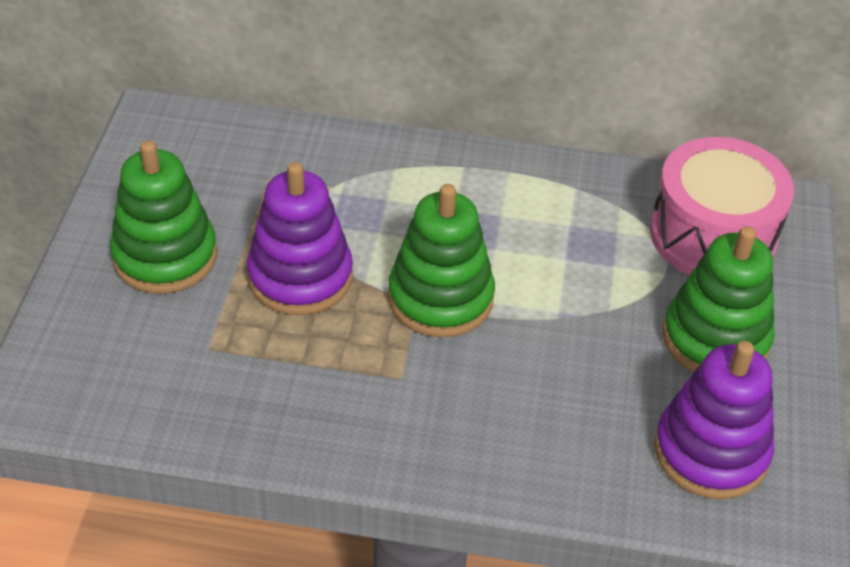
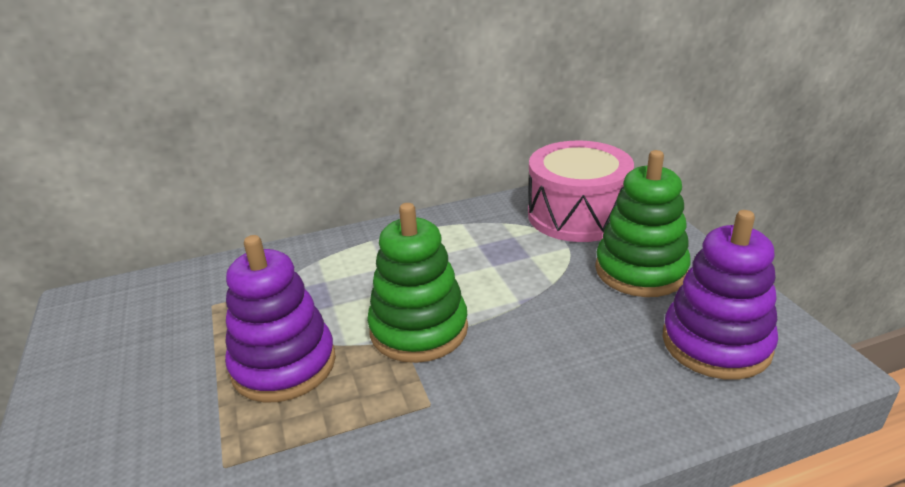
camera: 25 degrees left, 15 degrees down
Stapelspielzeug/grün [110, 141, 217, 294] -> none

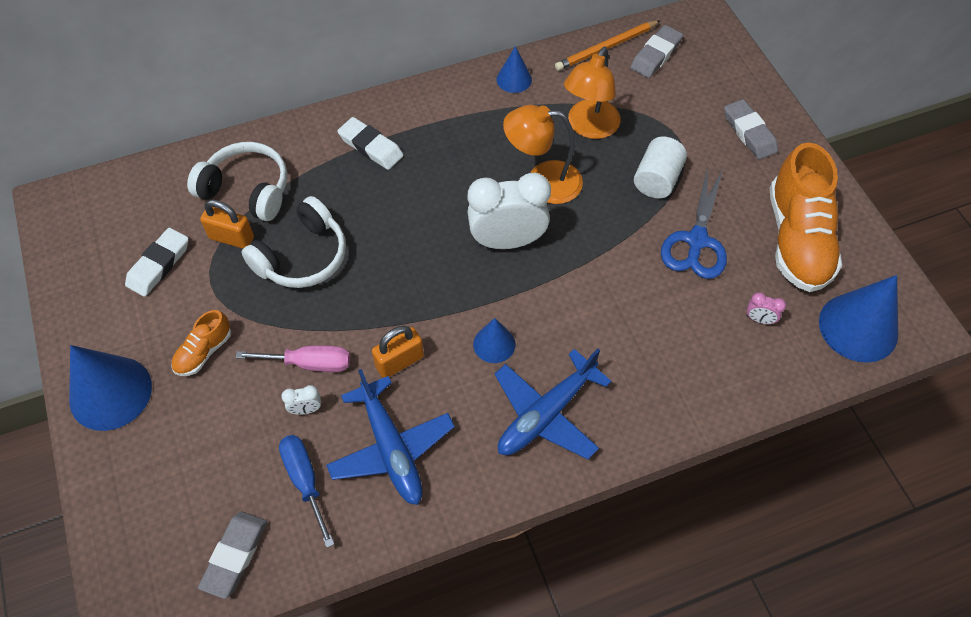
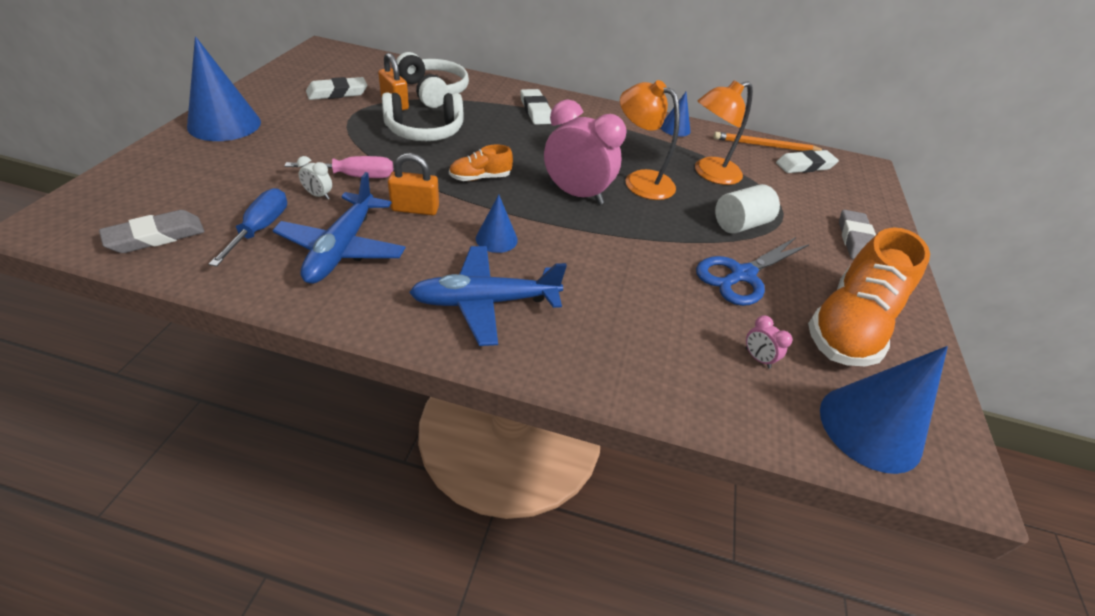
camera: 30 degrees right, 15 degrees down
Radiergummi/grau [630, 25, 683, 78] -> Radiergummi/weiß [776, 150, 839, 173]
Wecker/weiß [468, 173, 551, 249] -> Wecker/rosa [544, 99, 627, 205]
Schuh/orange [171, 310, 231, 376] -> Schuh/orange [449, 145, 513, 181], move
Schraubenzieher/rosa [235, 346, 350, 372] -> Schraubenzieher/rosa [285, 156, 393, 178], 45 degrees counterclockwise

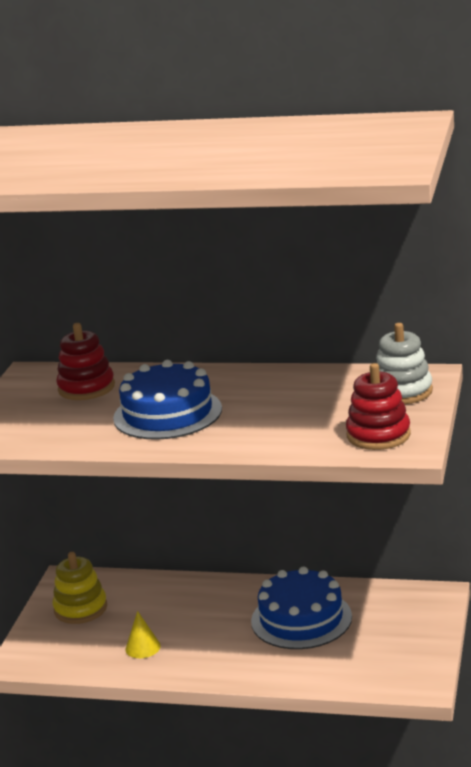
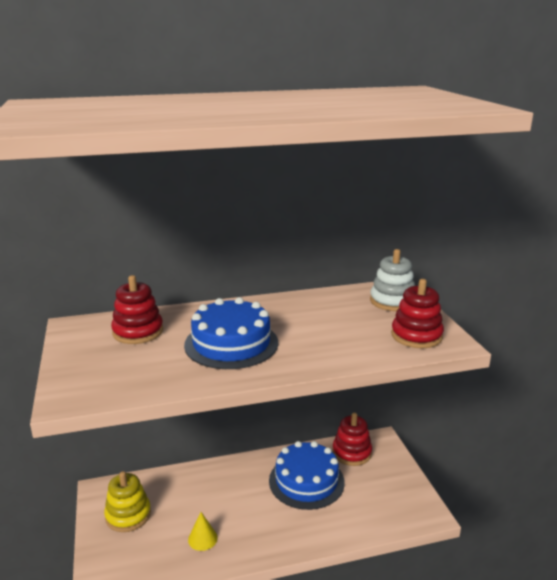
camera: 30 degrees left, 0 degrees up
none -> Stapelspielzeug/rot [333, 413, 372, 466]

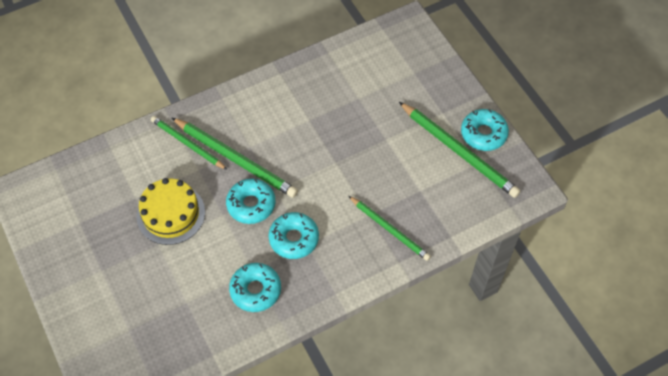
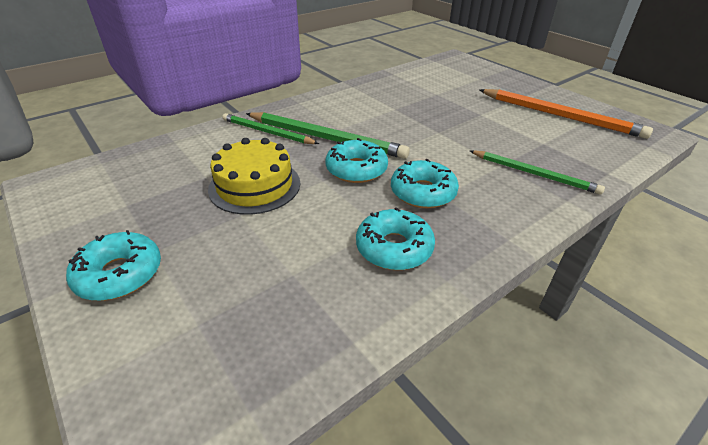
camera: 10 degrees left, 20 degrees down
Bleistift/grün [399, 102, 520, 198] -> Bleistift/orange [480, 89, 653, 139]
Donut/türkis [461, 109, 509, 151] -> Donut/türkis [66, 230, 161, 301], move

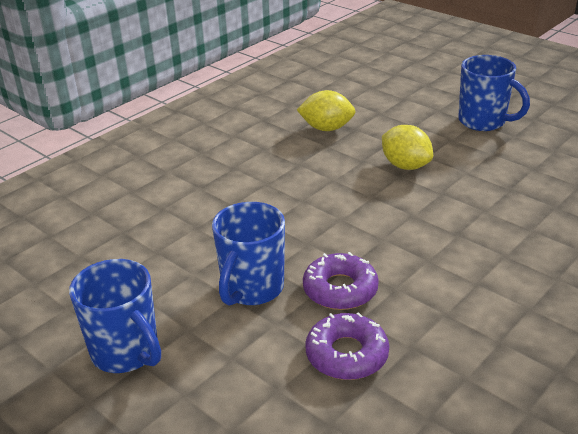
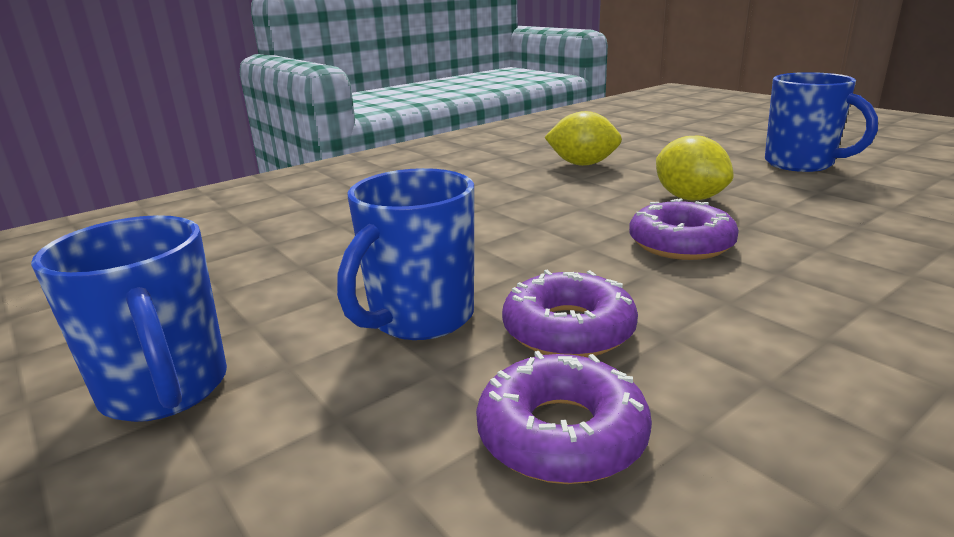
camera: 10 degrees right, 10 degrees down
none -> Donut/lila [629, 199, 739, 260]

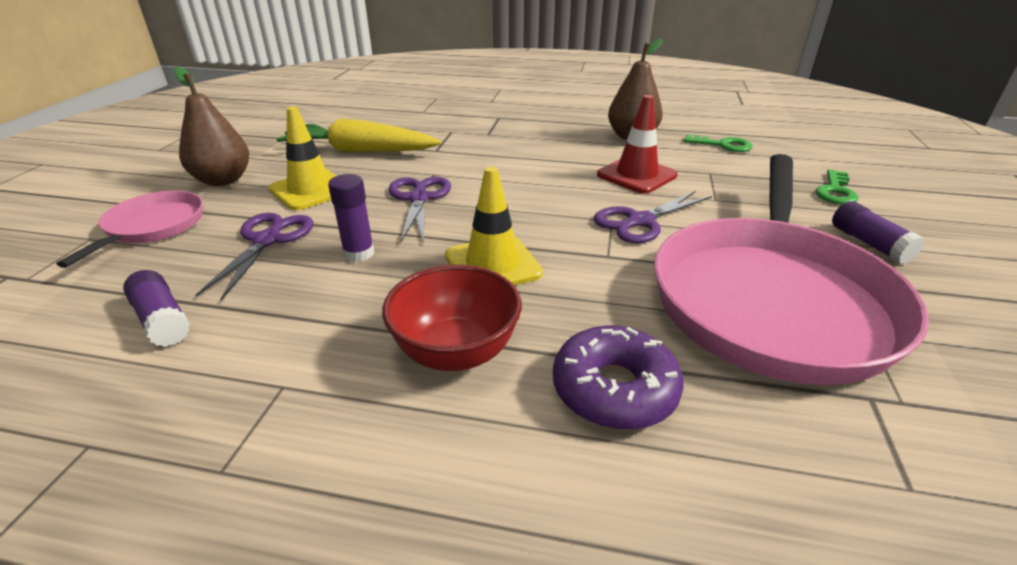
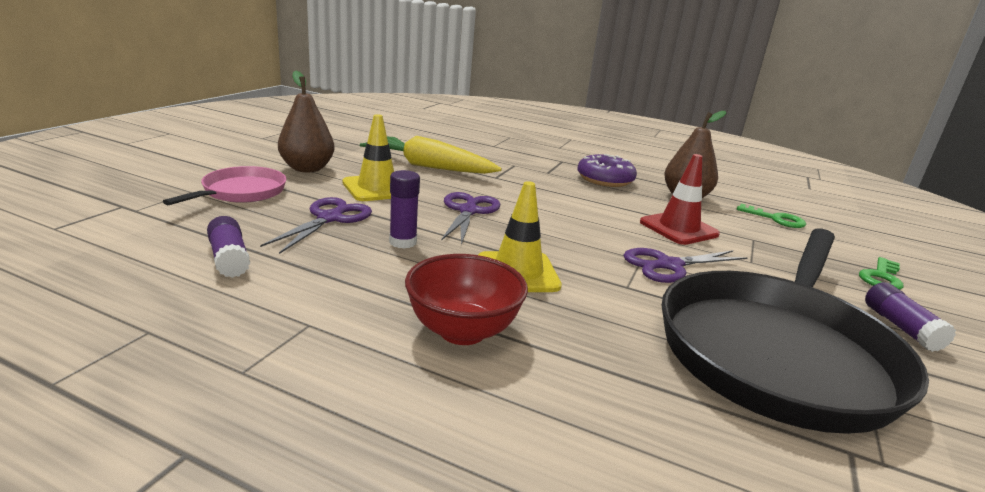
camera: 10 degrees right, 10 degrees down
Pfanne/rosa [654, 154, 929, 385] -> Pfanne/schwarz [662, 228, 929, 434]
Donut/lila [553, 326, 684, 430] -> Donut/lila [577, 154, 637, 187], move

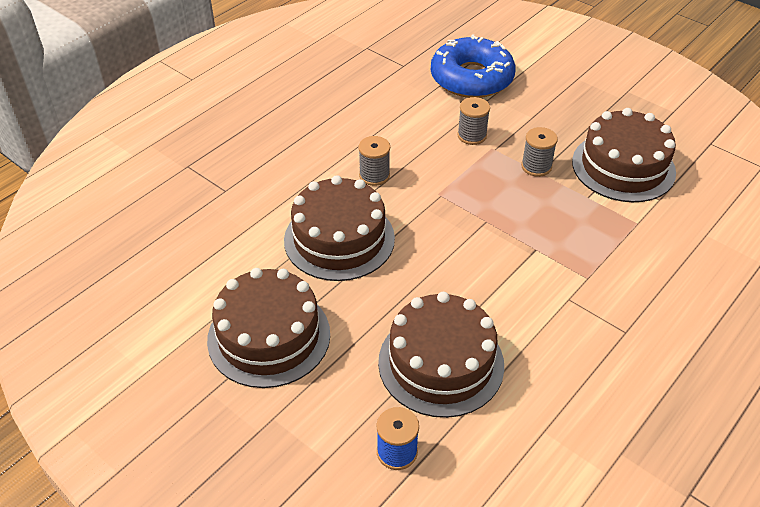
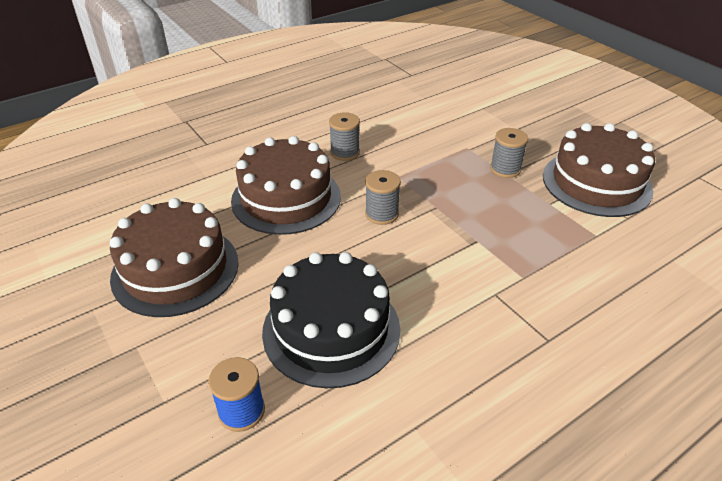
camera: 15 degrees right, 5 degrees down
Donut/blau [431, 35, 515, 98] -> none
Garnrolle/grau [457, 97, 490, 145] -> Garnrolle/grau [365, 170, 401, 225], move
Kuchen/braun [378, 292, 504, 418] -> Kuchen/schwarz [262, 252, 400, 388]

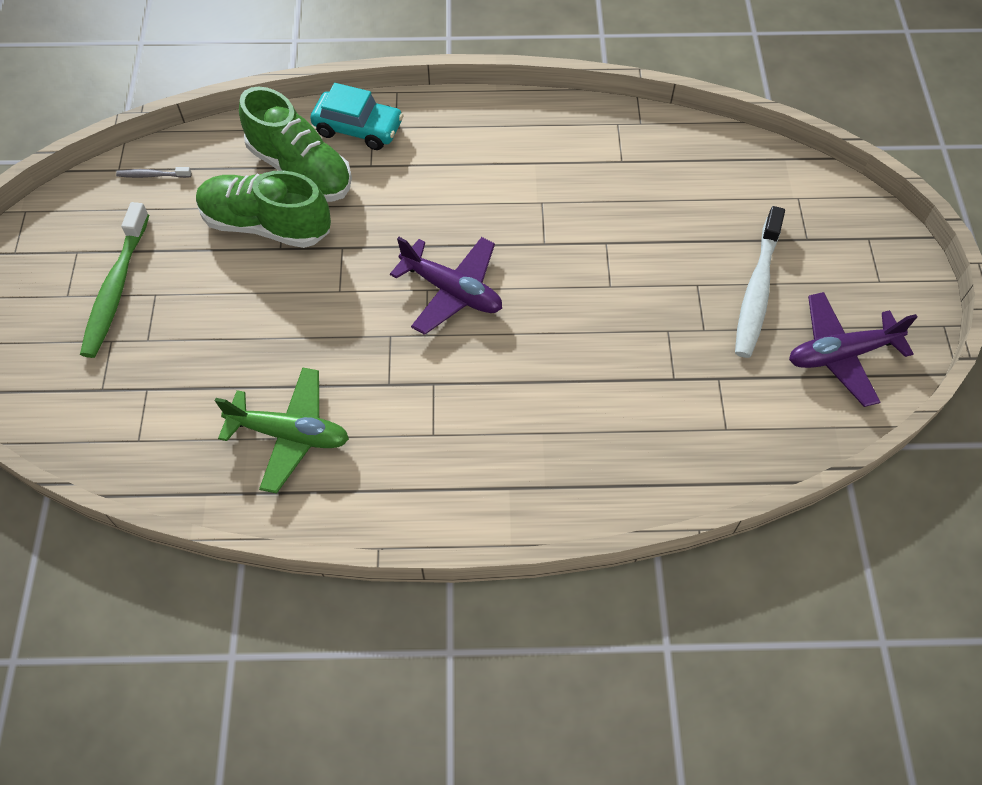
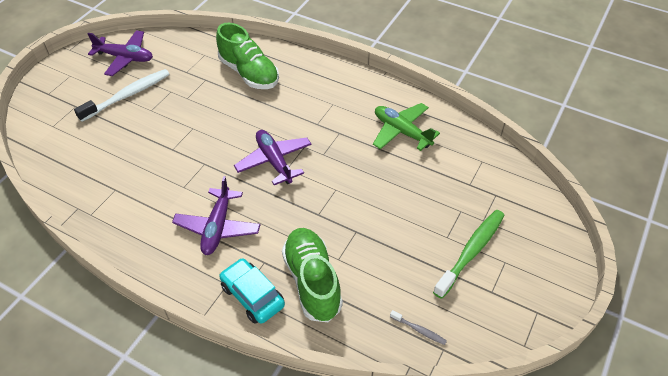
camera: 150 degrees left, 10 degrees down
Schuh/grün [196, 171, 331, 248] -> Schuh/grün [216, 23, 279, 89], move
none -> Flugzeug/lila [172, 176, 260, 255]

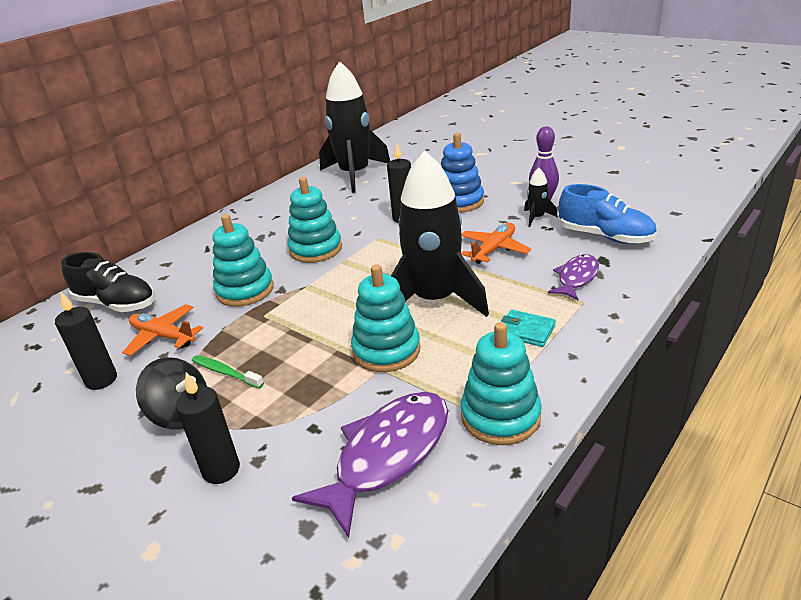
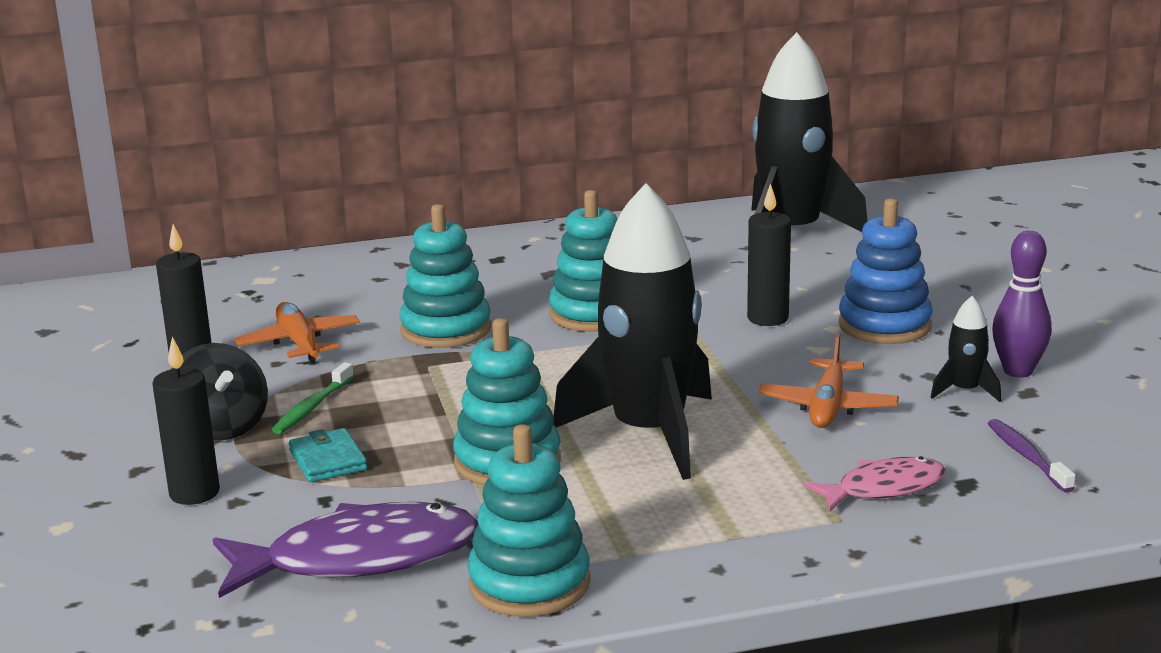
camera: 35 degrees right, 10 degrees down
Schuh/blau [559, 184, 657, 244] -> Zahnbürste/lila [988, 419, 1076, 493]
Flugzeug/orange [461, 223, 531, 264] -> Flugzeug/orange [758, 333, 899, 428], 120 degrees clockwise
Schuh/schwarz [61, 252, 155, 312] -> none
Fisch/lila [548, 254, 599, 300] -> Fisch/rosa [803, 456, 946, 511]
Geldbörse/türkis [501, 310, 556, 347] -> Geldbörse/türkis [289, 428, 367, 482], move
Zahnbürste/grün [192, 355, 264, 389] -> Zahnbürste/grün [272, 362, 354, 434], 135 degrees counterclockwise

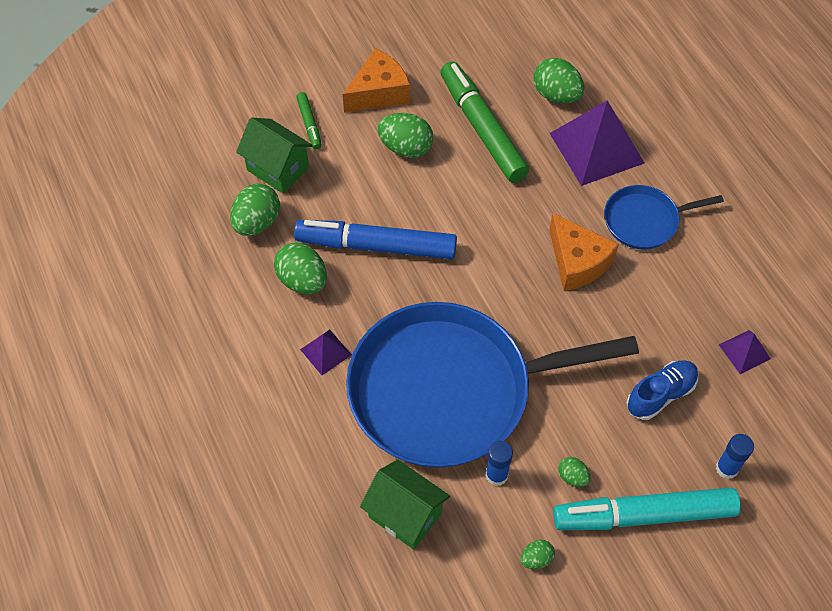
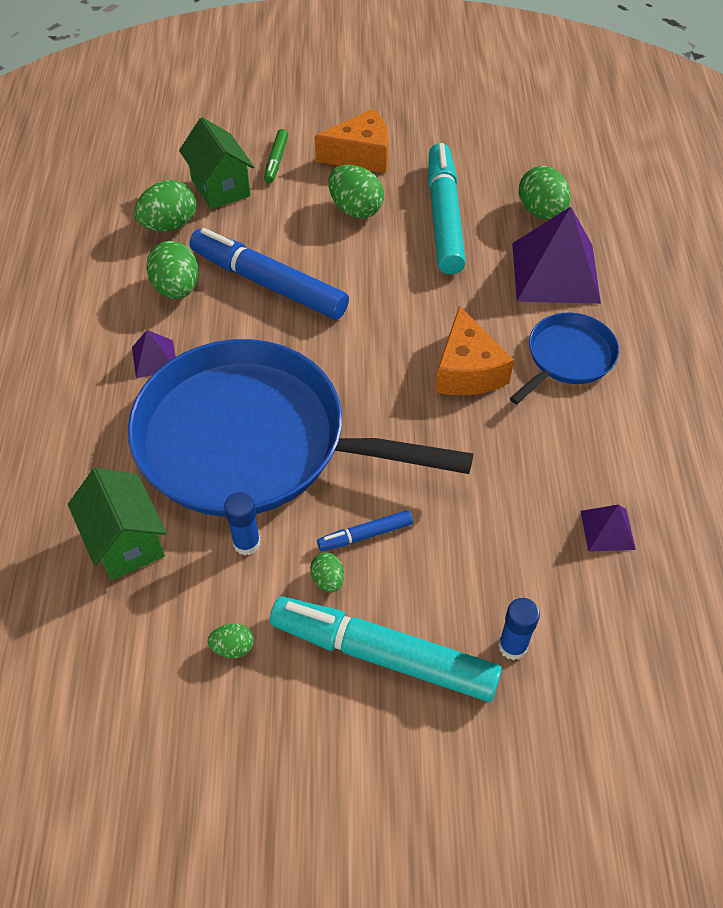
camera: 25 degrees right, 5 degrees down
Filzstift/grün [440, 61, 529, 182] -> Filzstift/türkis [428, 143, 466, 274]
Pfanne/blau [604, 185, 724, 250] -> Pfanne/blau [510, 312, 619, 404], 120 degrees clockwise
Schuh/blau [627, 360, 699, 420] -> none
none -> Filzstift/blau [317, 510, 413, 551]

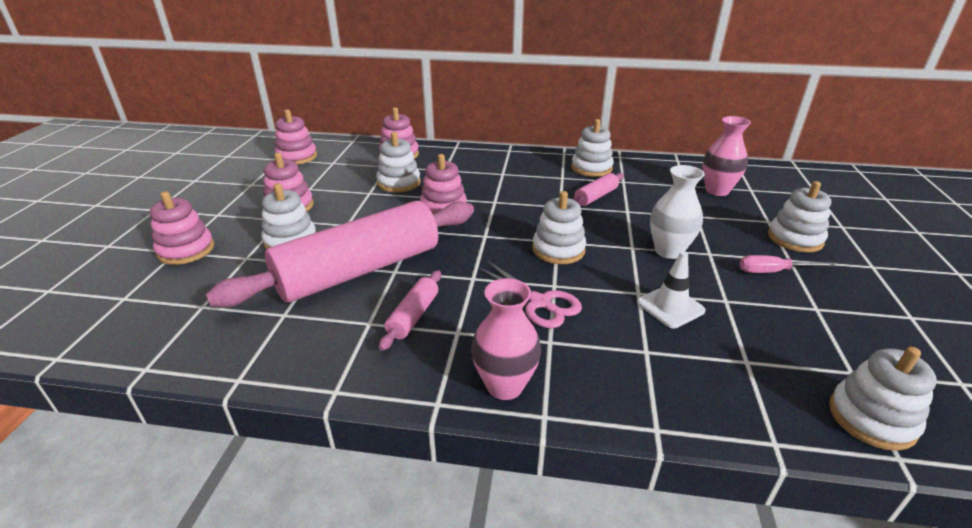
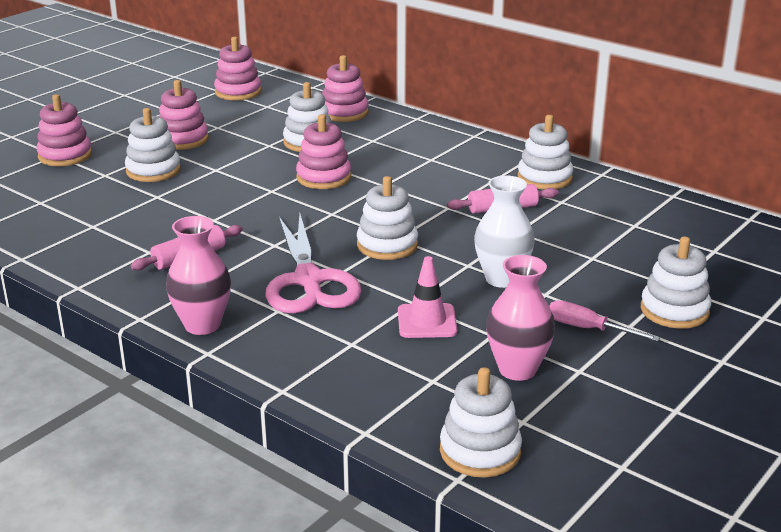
camera: 30 degrees right, 5 degrees down
Vase/rosa [703, 116, 751, 196] -> Vase/rosa [486, 255, 555, 381], move
Nudelholz/rosa [206, 201, 474, 307] -> none
Leitkegel/weiß [637, 251, 706, 328] -> Leitkegel/rosa [398, 256, 457, 338]
Schere/rosa [478, 261, 582, 328] -> Schere/rosa [265, 214, 361, 314], x1.52

